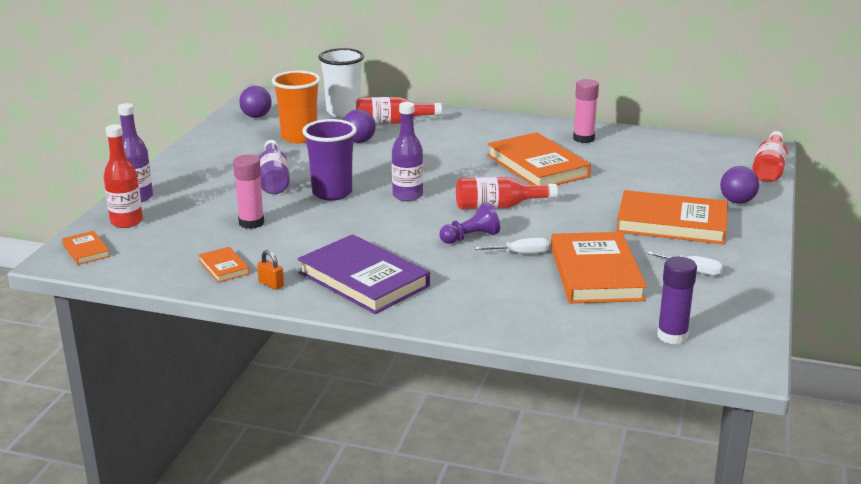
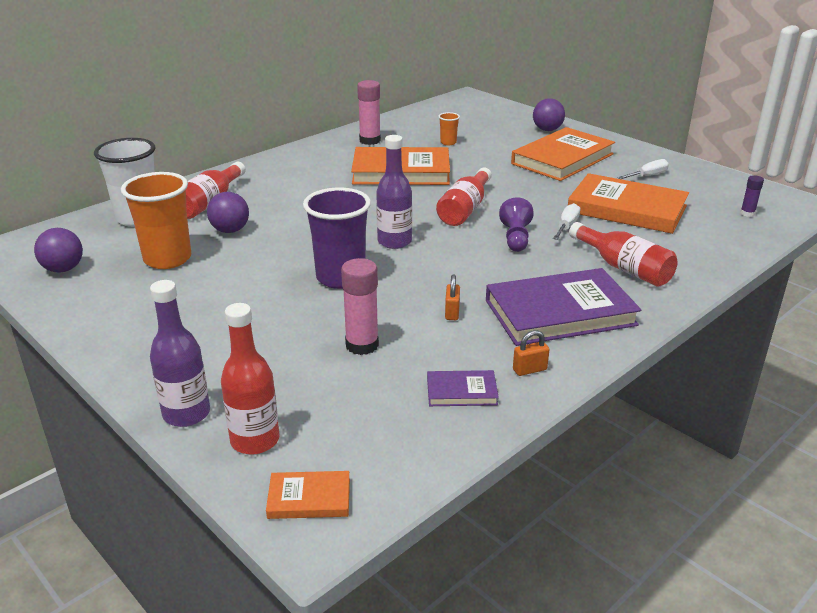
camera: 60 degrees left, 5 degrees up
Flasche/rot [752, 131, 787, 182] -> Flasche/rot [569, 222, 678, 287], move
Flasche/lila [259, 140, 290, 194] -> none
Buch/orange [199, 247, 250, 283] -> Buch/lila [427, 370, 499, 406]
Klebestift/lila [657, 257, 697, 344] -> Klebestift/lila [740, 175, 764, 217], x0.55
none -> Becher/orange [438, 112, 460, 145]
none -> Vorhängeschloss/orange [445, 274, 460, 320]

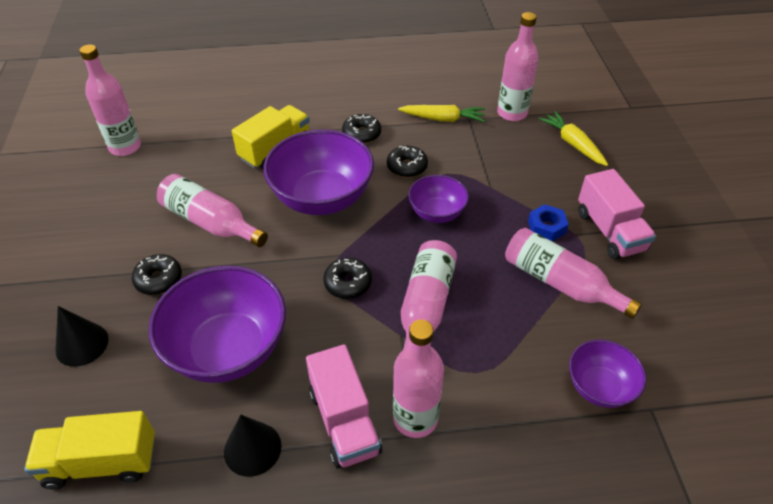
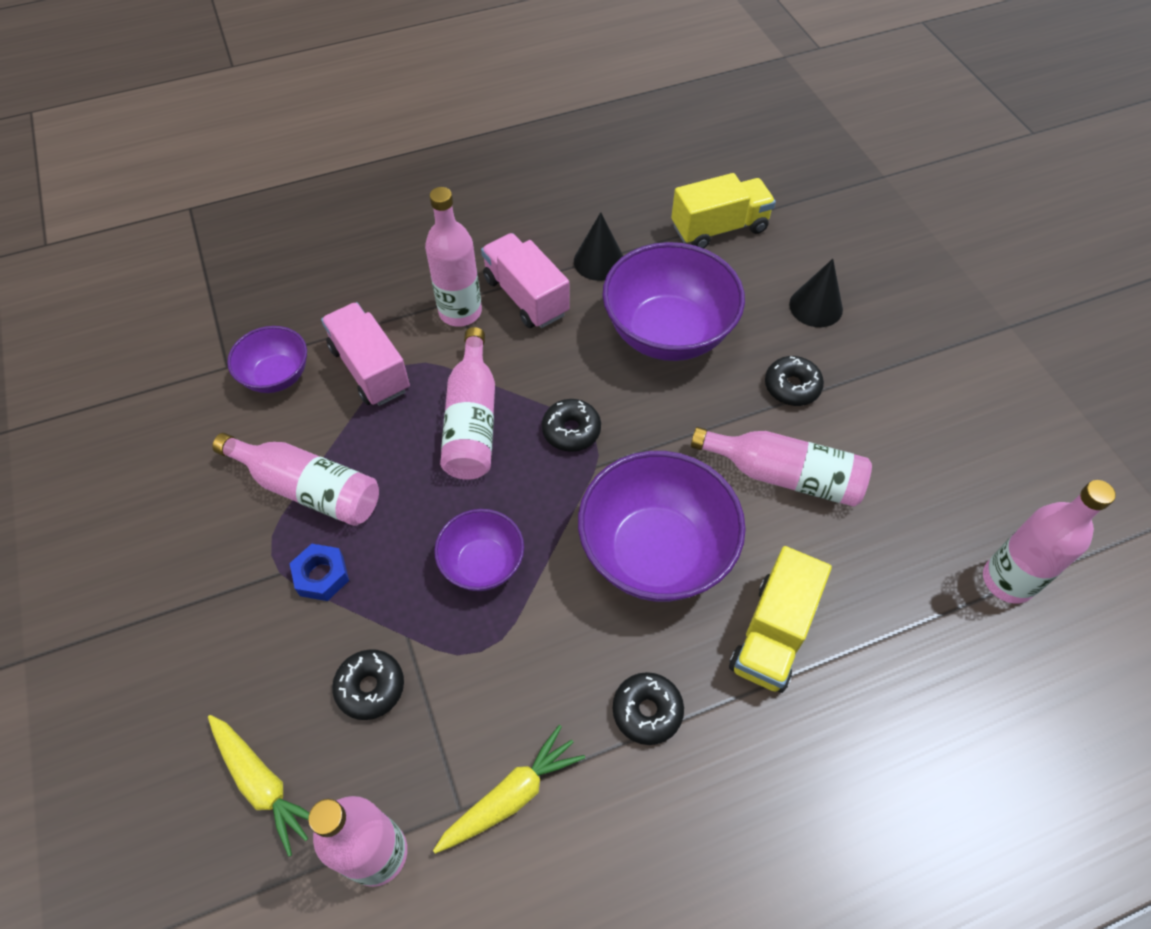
camera: 165 degrees right, 10 degrees up
Karotte/gelb [398, 105, 485, 122] -> Karotte/gelb [433, 725, 585, 854], 150 degrees clockwise
Donut/schwarz [387, 146, 428, 178] -> Donut/schwarz [332, 649, 404, 720], move
Lastwagen/rosa [578, 169, 656, 260] -> Lastwagen/rosa [321, 302, 410, 406], move

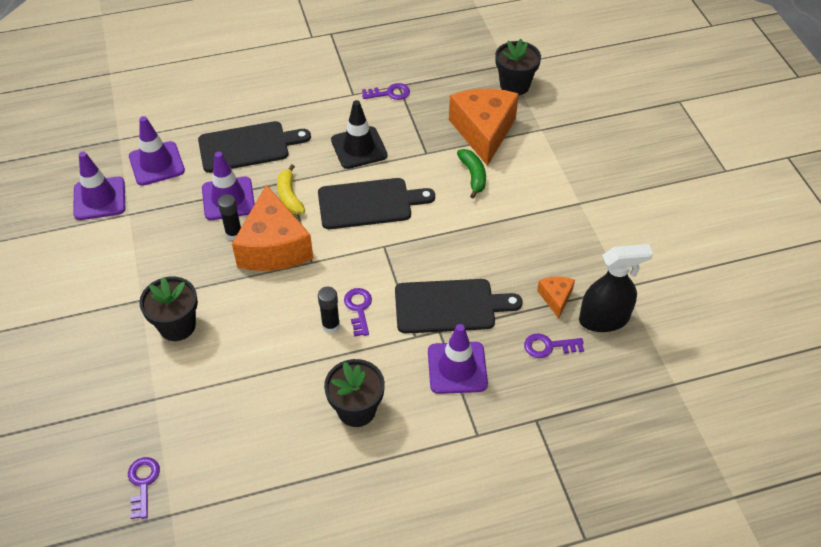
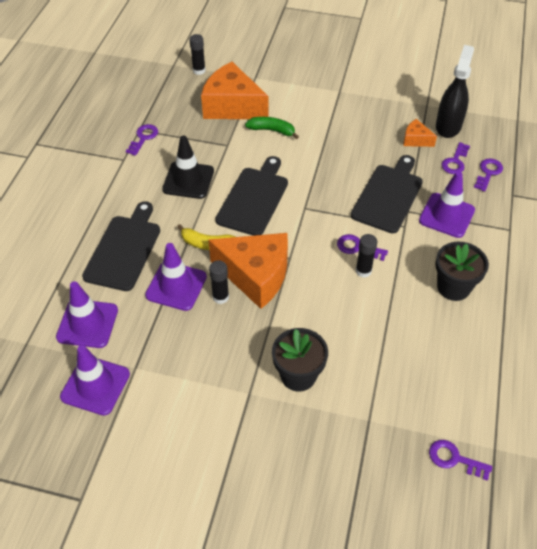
camera: 60 degrees left, 0 degrees up
Blumentopf/schwarz [495, 39, 541, 95] -> Klebestift/schwarz [189, 34, 206, 75]
none -> Schlüssel/lila [474, 158, 503, 192]

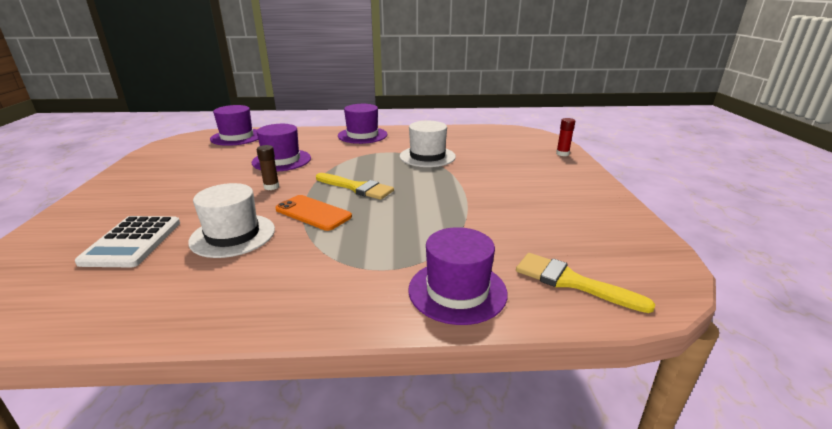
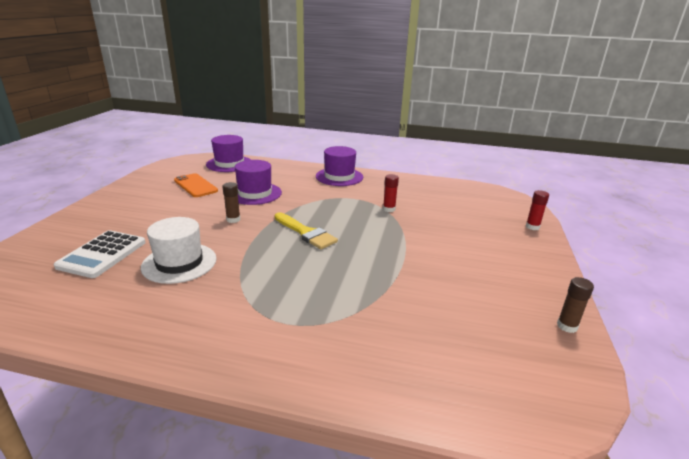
camera: 15 degrees right, 0 degrees up
Hut/weiß [400, 121, 456, 167] -> Klebestift/rot [383, 174, 399, 212]
Handy/orange [275, 195, 352, 231] -> Handy/orange [174, 173, 218, 197], move
Hut/lila [409, 227, 508, 325] -> none
Pinsel/gelb [516, 253, 656, 313] -> none
none -> Klebestift/braun [557, 277, 594, 333]

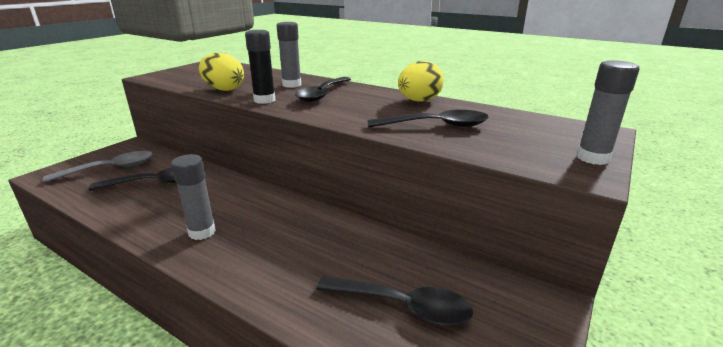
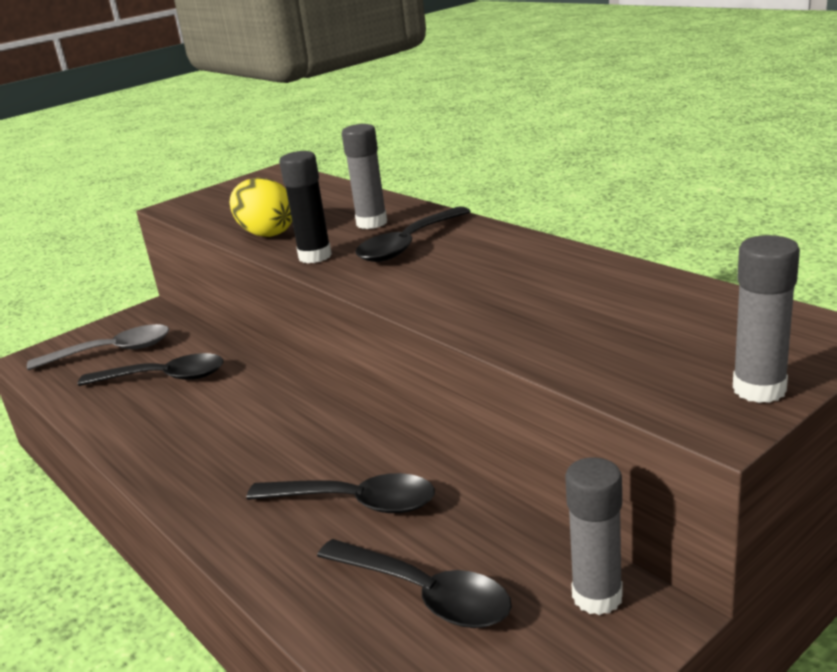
camera: 20 degrees right, 0 degrees up
Ei/gelb [398, 61, 444, 102] -> none
Löffel/schwarz [367, 110, 489, 127] -> Löffel/schwarz [246, 473, 435, 513], move
Klebestift/grau [171, 154, 216, 240] -> Klebestift/grau [565, 457, 623, 615], move

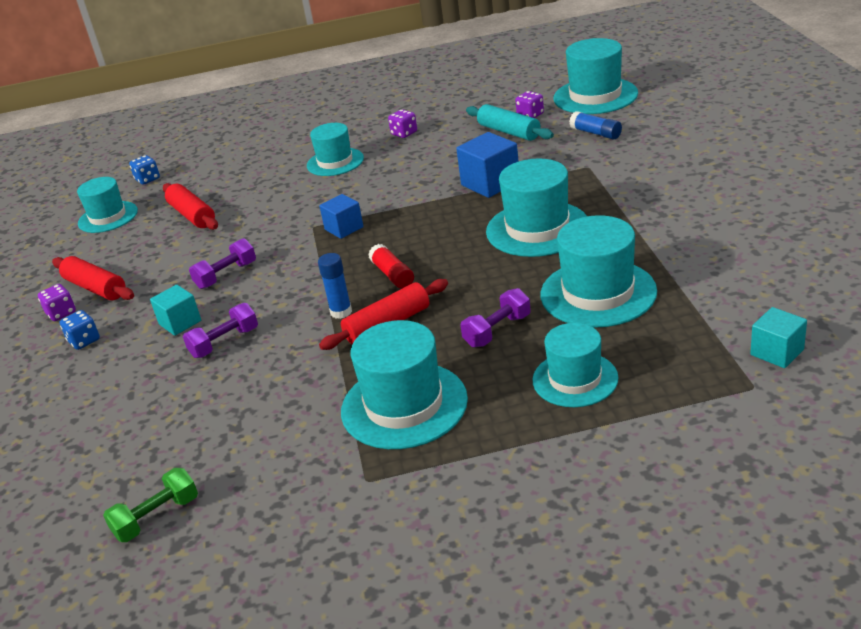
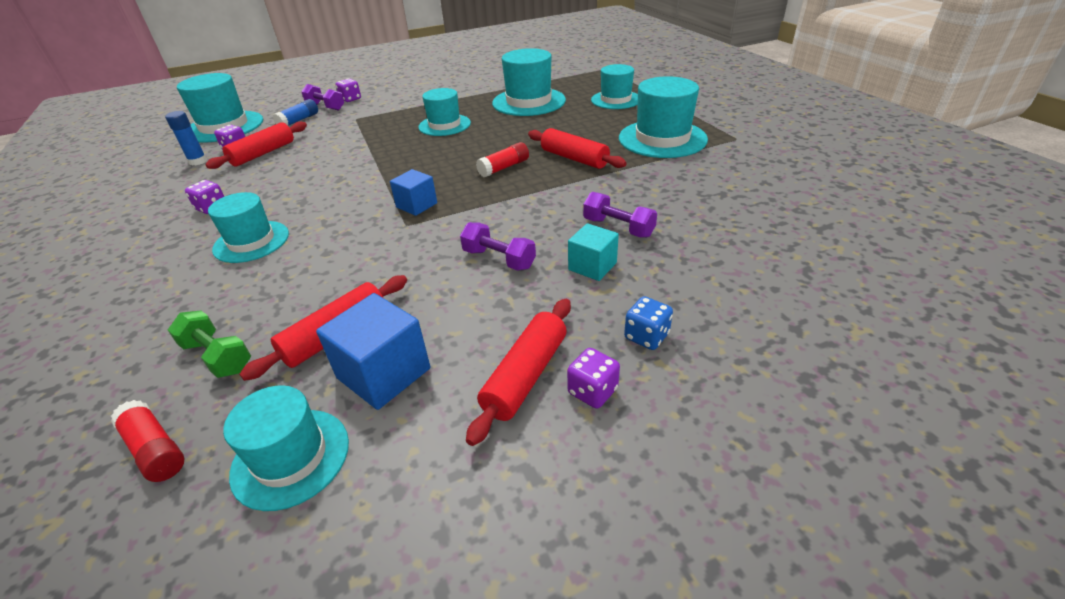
camera: 105 degrees left, 5 degrees up
Nudelholz/türkis [466, 104, 554, 141] -> Nudelholz/rot [205, 122, 307, 169]
Kubus/blau [456, 132, 519, 198] -> Kubus/blau [316, 293, 430, 410], move
Spielwürfel/blau [129, 155, 160, 185] -> Klebestift/rot [111, 400, 184, 482]
Hut/türkis [486, 159, 587, 257] -> Hut/türkis [418, 88, 471, 136], x0.66
Klebestift/blau [318, 253, 352, 319] -> Klebestift/blau [165, 111, 207, 166], move
Hantel/lila [460, 288, 531, 347] -> Hantel/lila [301, 84, 344, 111], move
Kubus/türkis [750, 307, 807, 368] -> none
Hantel/grün [103, 468, 198, 542] -> Hantel/grün [168, 311, 251, 378], move
none -> Spielwürfel/lila [336, 78, 361, 102]

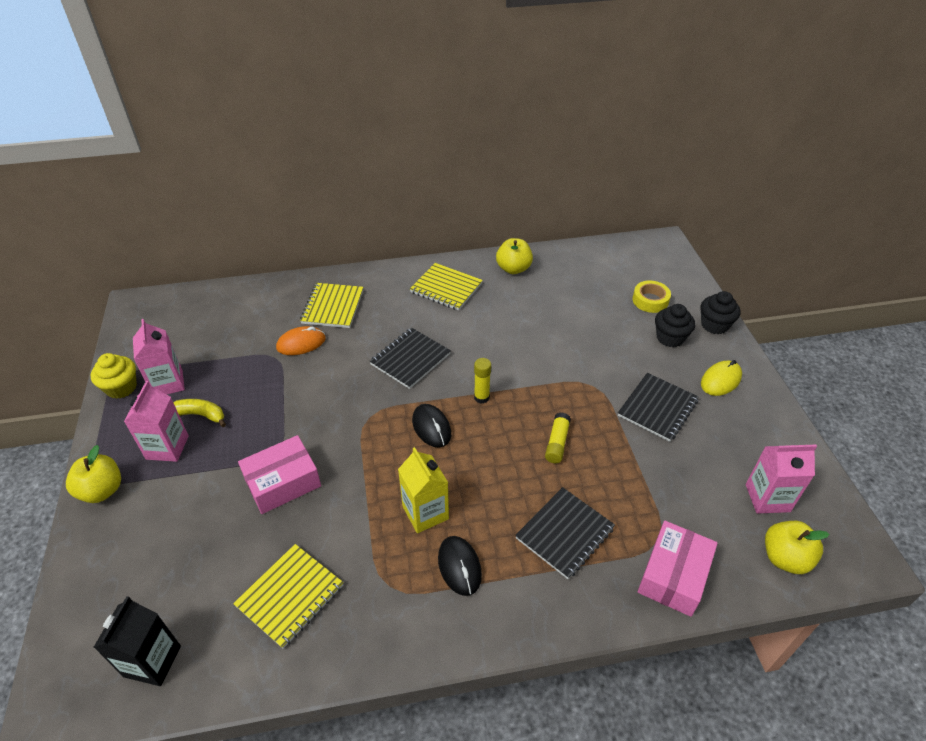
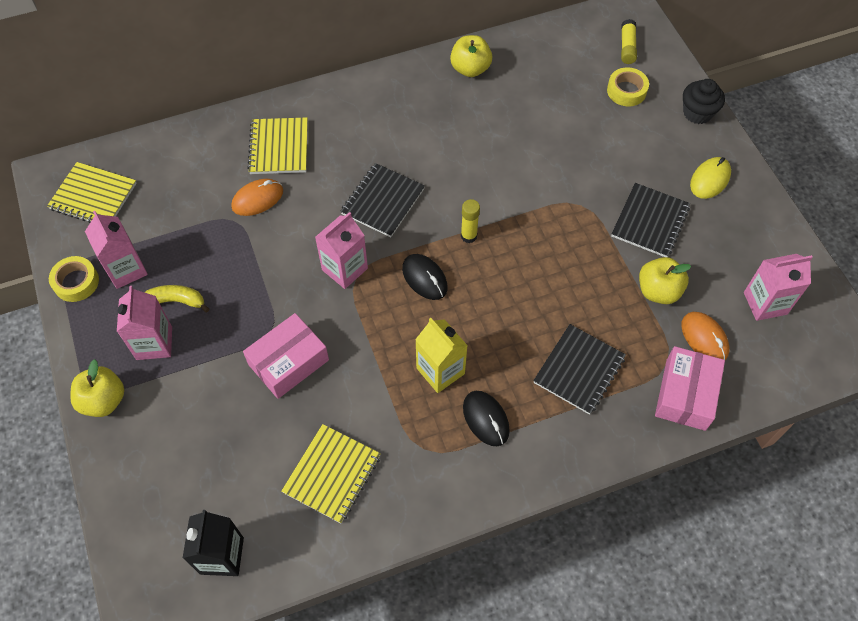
camera: 10 degrees left, 15 degrees up
Notizbuch/gelb [410, 263, 483, 311] -> Notizbuch/gelb [47, 162, 137, 223], move
Muffin/schwarz [655, 304, 695, 347] -> none
Muffin/gelb [91, 353, 137, 399] -> Klebeband/gelb [49, 256, 99, 302]
Klebestift/gelb [545, 412, 571, 463] -> Klebestift/gelb [621, 19, 637, 64], move
Apfel/gelb [765, 521, 829, 574] -> Apfel/gelb [639, 257, 691, 304], move
none -> Getränkekarton/rosa [315, 212, 368, 289]
none -> Computermaus/orange [681, 312, 729, 360]

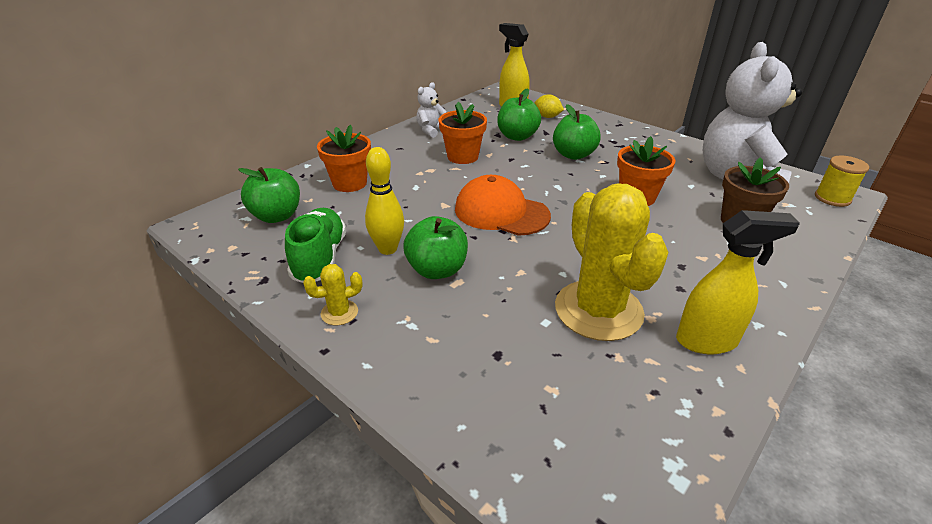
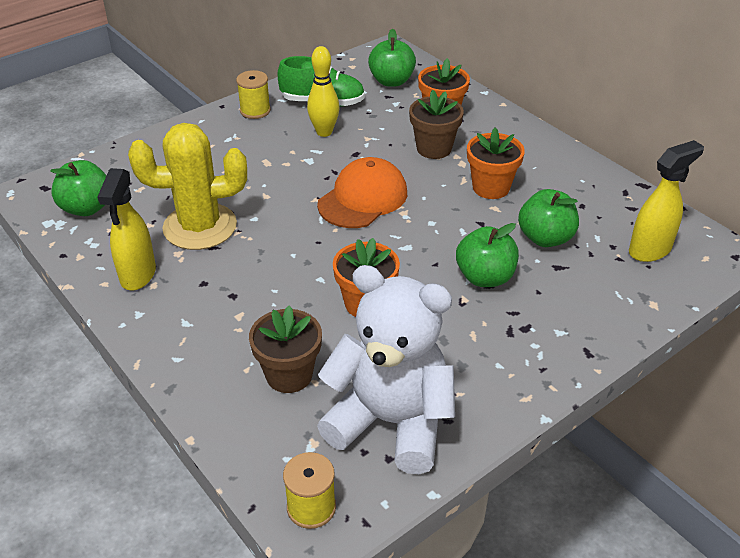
camera: 100 degrees right, 5 degrees up
Teddybär/weiß [417, 82, 447, 138] -> none
Zitrone/gelb [535, 94, 564, 118] -> none
Apfel/grün [403, 216, 468, 279] -> Apfel/grün [50, 160, 107, 216], move
Kaktus/gelb [303, 264, 362, 325] -> Garnrolle/gelb [236, 70, 271, 119]
none -> Blumentopf/braun [409, 90, 464, 159]

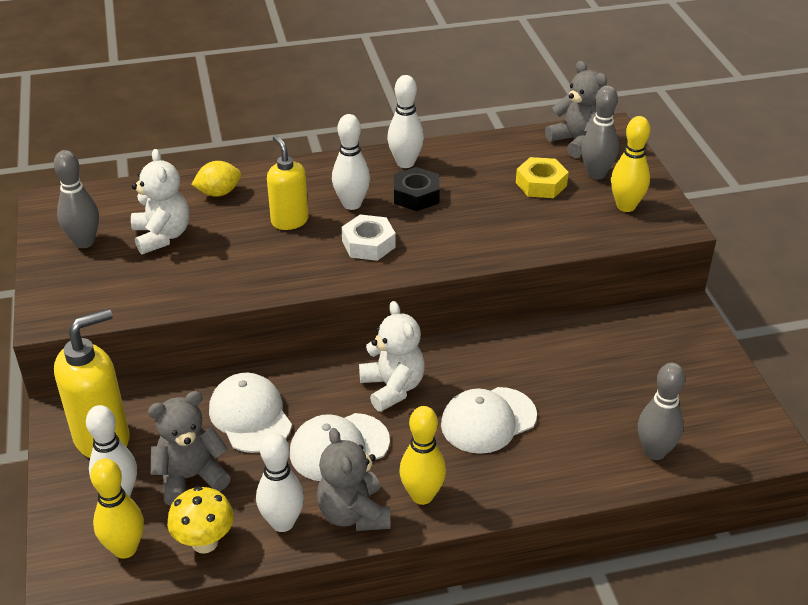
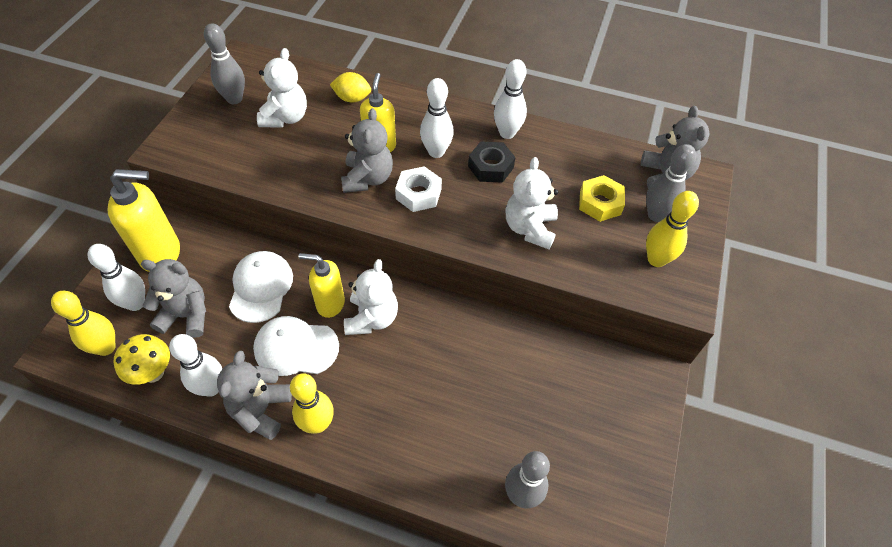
camera: 30 degrees right, 15 degrees up
Kappe/weiß [441, 387, 537, 454] -> none
none -> Teddybär/grau [341, 108, 393, 193]
none -> Teddybär/weiß [506, 157, 558, 249]
none -> Seifenspender/gelb [298, 253, 345, 318]

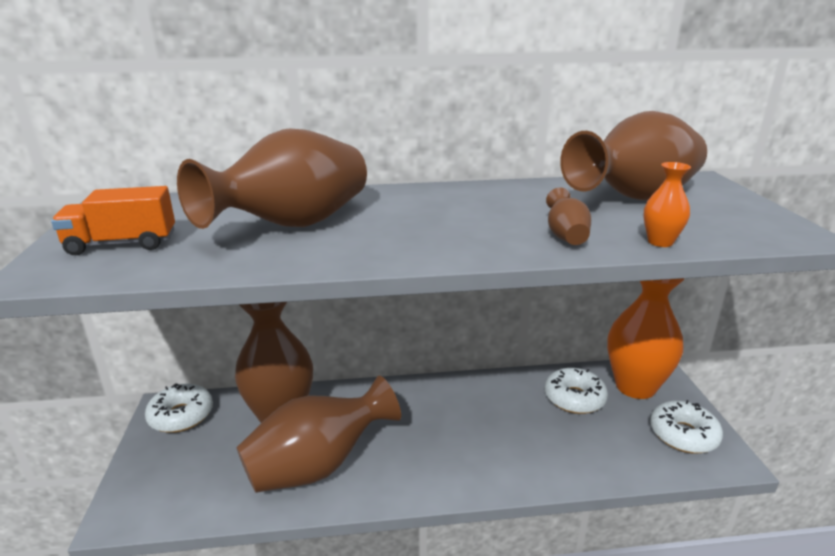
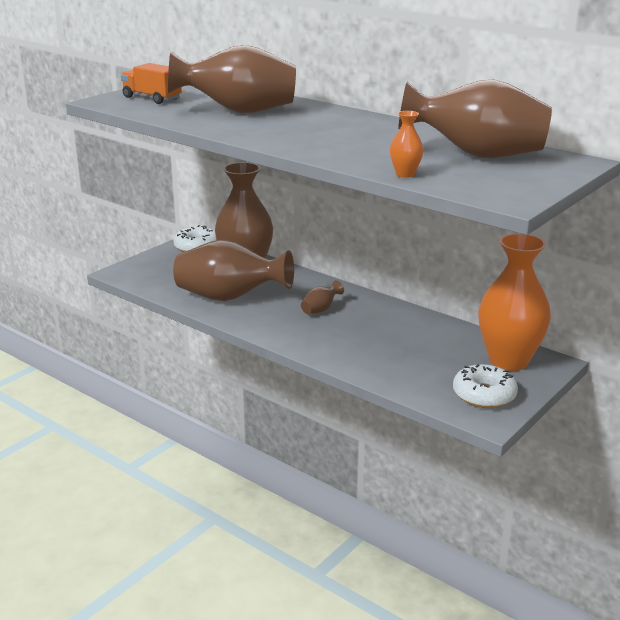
camera: 45 degrees right, 0 degrees up
Vase/braun [546, 188, 591, 245] -> Vase/braun [301, 280, 344, 314], move
Donut/weiß [545, 368, 608, 414] -> none

